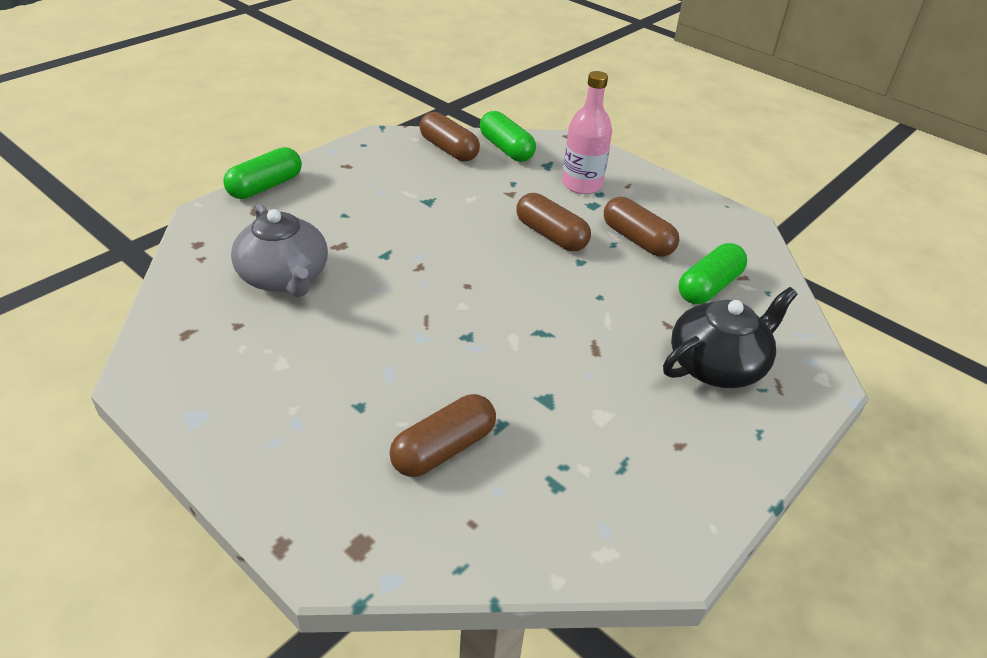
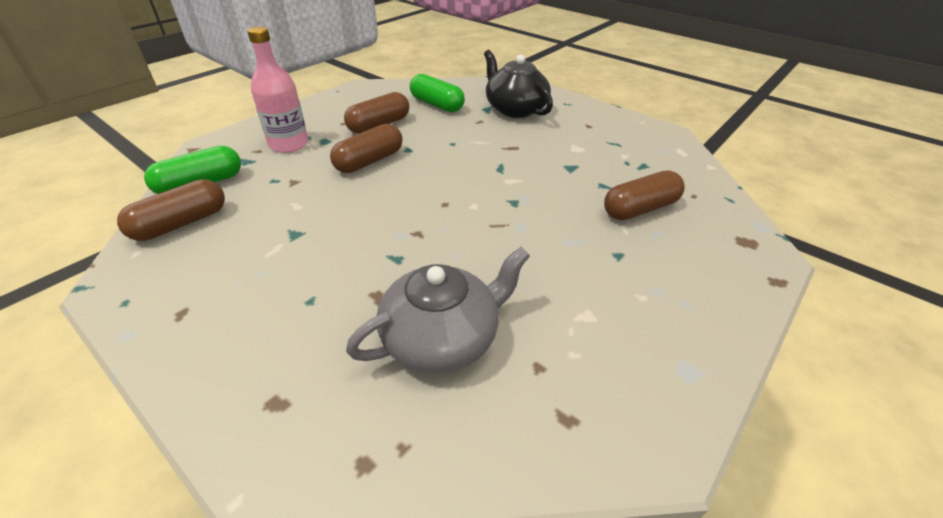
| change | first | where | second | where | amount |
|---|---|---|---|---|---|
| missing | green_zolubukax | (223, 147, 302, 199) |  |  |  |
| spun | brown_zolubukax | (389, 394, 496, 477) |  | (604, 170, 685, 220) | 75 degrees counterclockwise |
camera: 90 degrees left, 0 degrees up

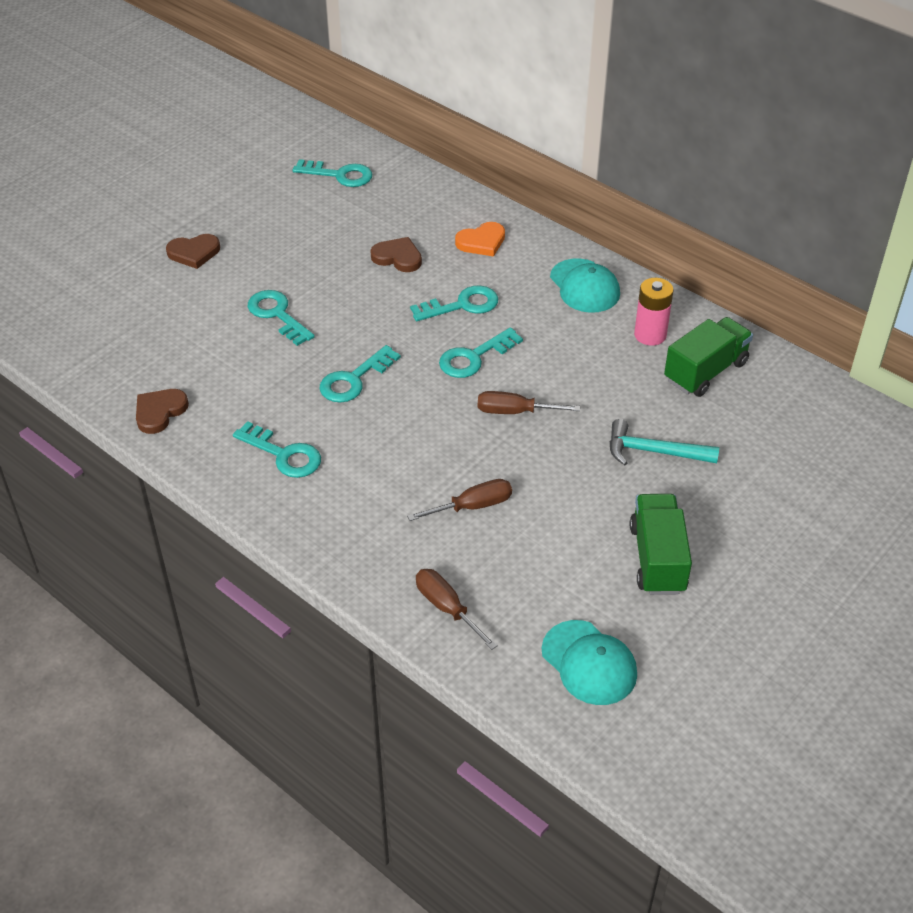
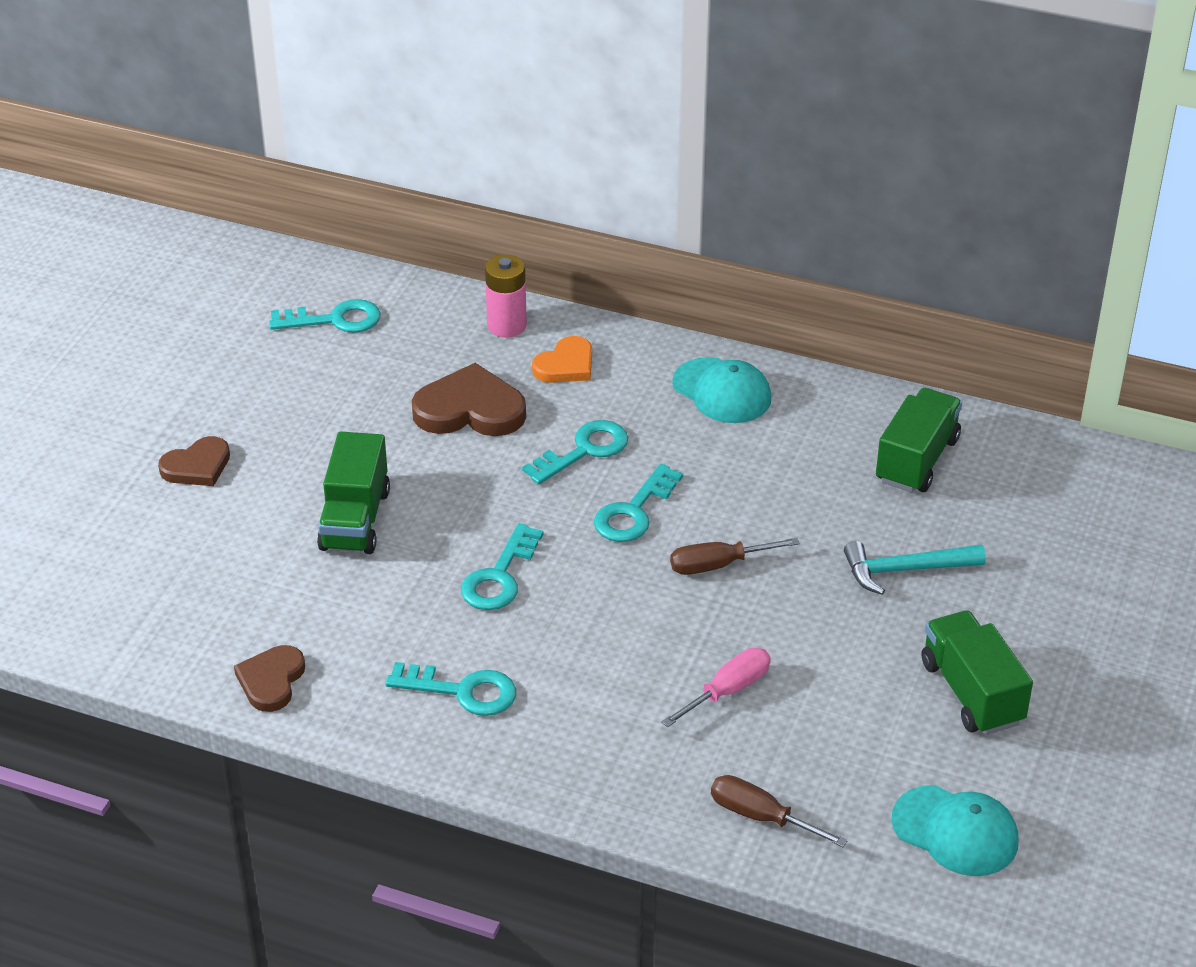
| change | first | where | second | where | amount |
|---|---|---|---|---|---|
| exchanged | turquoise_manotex | (248, 290, 315, 346) | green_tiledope | (317, 432, 390, 554) |  |
| size | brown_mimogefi | (370, 237, 422, 272) |  | (412, 363, 526, 436) | x1.59 |
| colour | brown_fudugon | (407, 479, 512, 521) | pink_fudugon | (661, 648, 771, 727) |  |
| relocated | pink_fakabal | (634, 278, 674, 346) |  | (485, 254, 527, 338) |  |
camera: 20 degrees left, 5 degrees down

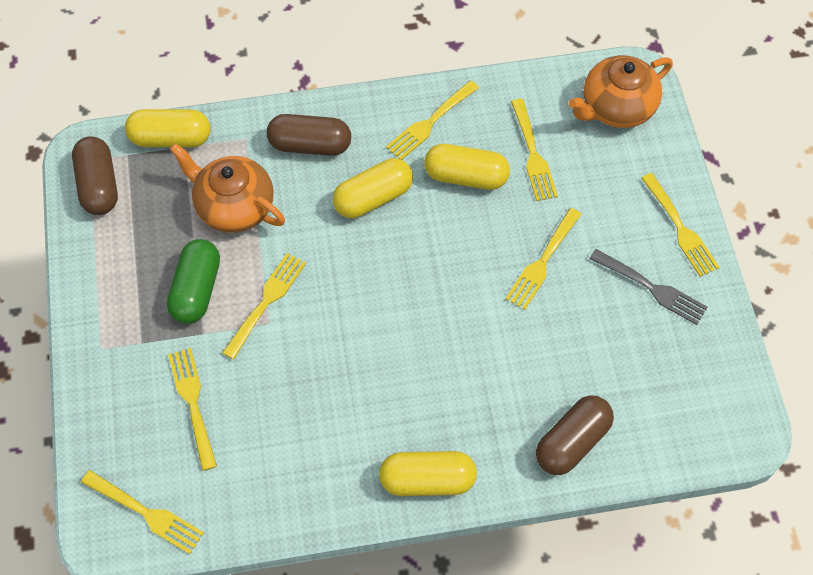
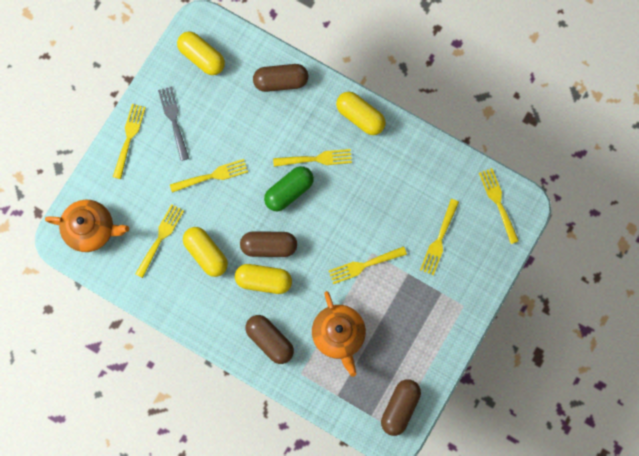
| change | first | where | second | where | amount |
|---|---|---|---|---|---|
| relocated | yellow_zolubukax | (125, 109, 210, 147) |  | (177, 31, 225, 75) |  |
| relocated | green_zolubukax | (167, 239, 220, 324) |  | (264, 166, 314, 211) |  |
| relocated | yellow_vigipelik | (386, 80, 479, 160) |  | (273, 149, 352, 167) |  |
| appeared |  |  | brown_zolubukax | (240, 231, 297, 257) |  |
camera: 140 degrees left, 15 degrees up

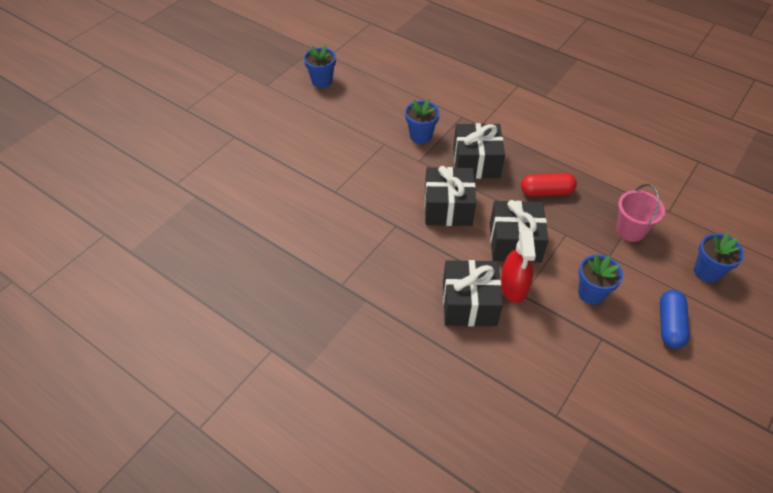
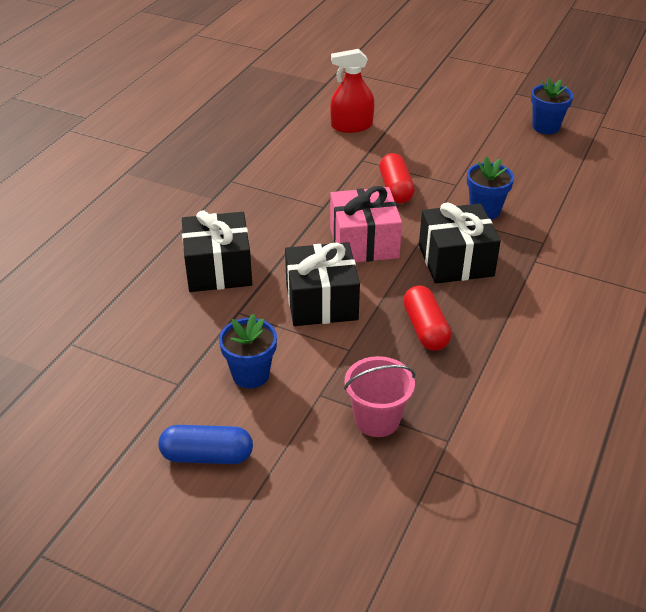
| change | first | where | second | where | amount |
|---|---|---|---|---|---|
| colour | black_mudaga | (425, 166, 476, 226) | pink_mudaga | (330, 186, 402, 262) |  |
| relocated | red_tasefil | (501, 230, 536, 303) |  | (330, 49, 374, 133) |  |
| missing | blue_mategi | (694, 233, 744, 283) |  |  |  |
| appeared |  |  | red_zolubukax | (379, 153, 415, 203) |  |
camera: 80 degrees right, 10 degrees down

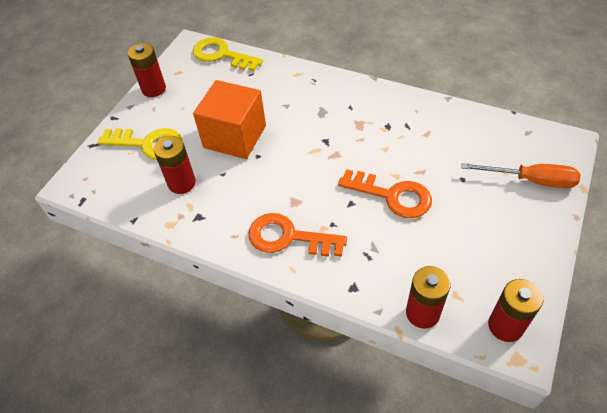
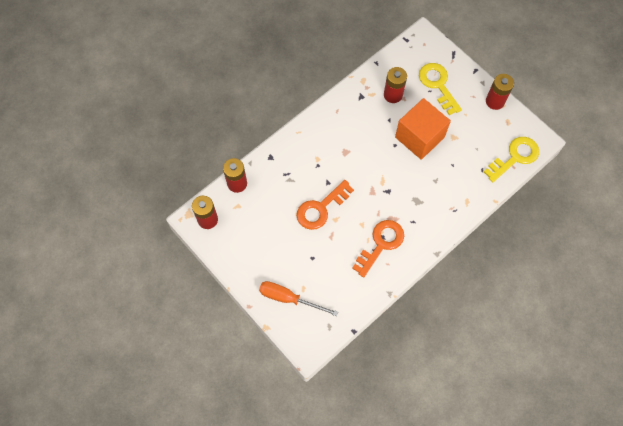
| change | first | where | second | where | amount |
|---|---|---|---|---|---|
| spun | yellow_manotex | (98, 128, 182, 160) |  | (419, 63, 462, 115) | 120 degrees clockwise |
| relocated | orange_manotex | (248, 213, 347, 257) |  | (352, 220, 404, 277) |  |
| spun | orange_fudugon | (461, 163, 581, 188) |  | (259, 281, 338, 316) | 75 degrees clockwise |
camera: 110 degrees right, 15 degrees up

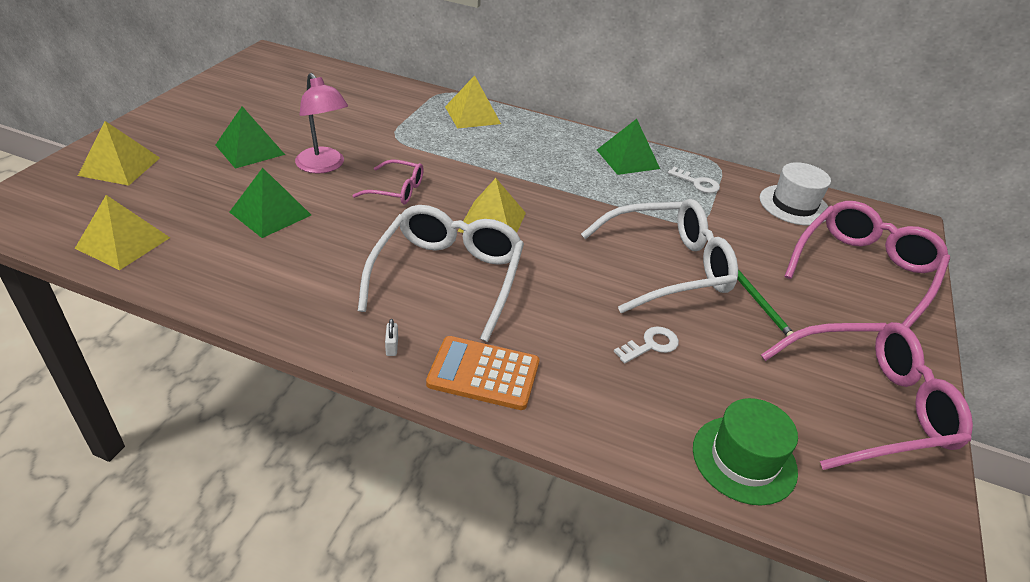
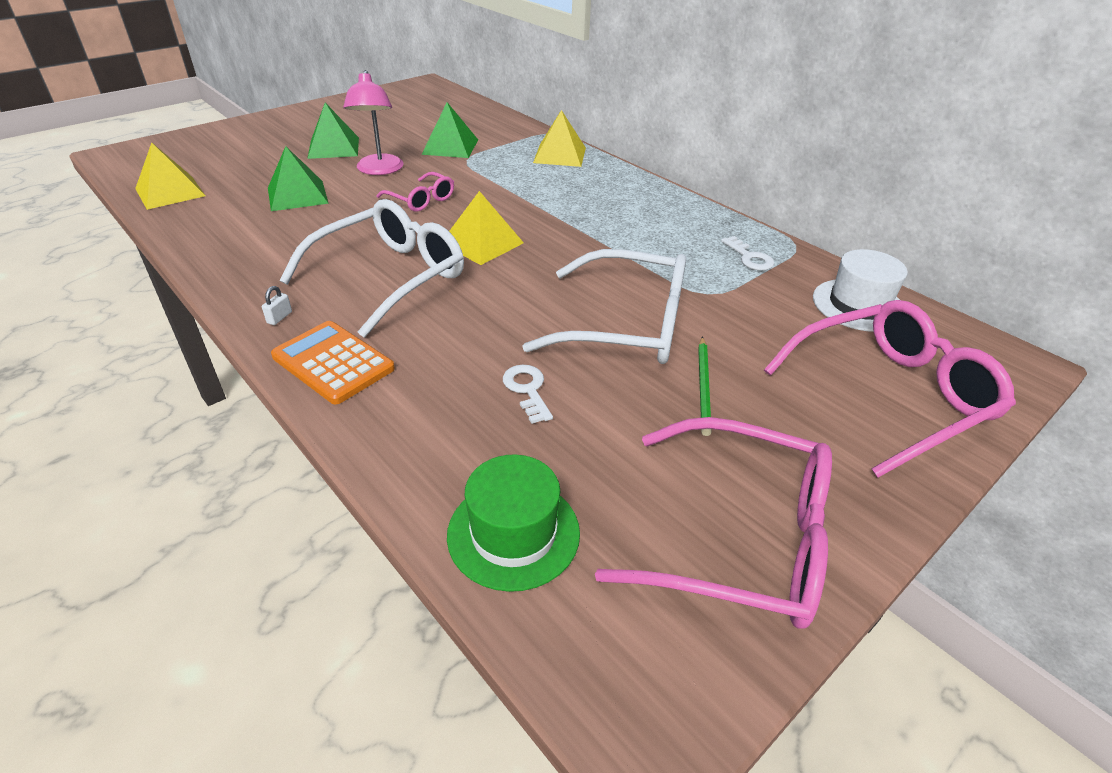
| change | first | where | second | where | amount |
|---|---|---|---|---|---|
| missing | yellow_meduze | (78, 121, 160, 186) |  |  |  |
| relocated | green_meduze | (597, 119, 660, 175) |  | (421, 102, 478, 158) |  |
| spun | white_manotex | (614, 326, 679, 363) |  | (503, 365, 553, 424) | 105 degrees counterclockwise |
camera: 30 degrees right, 0 degrees up

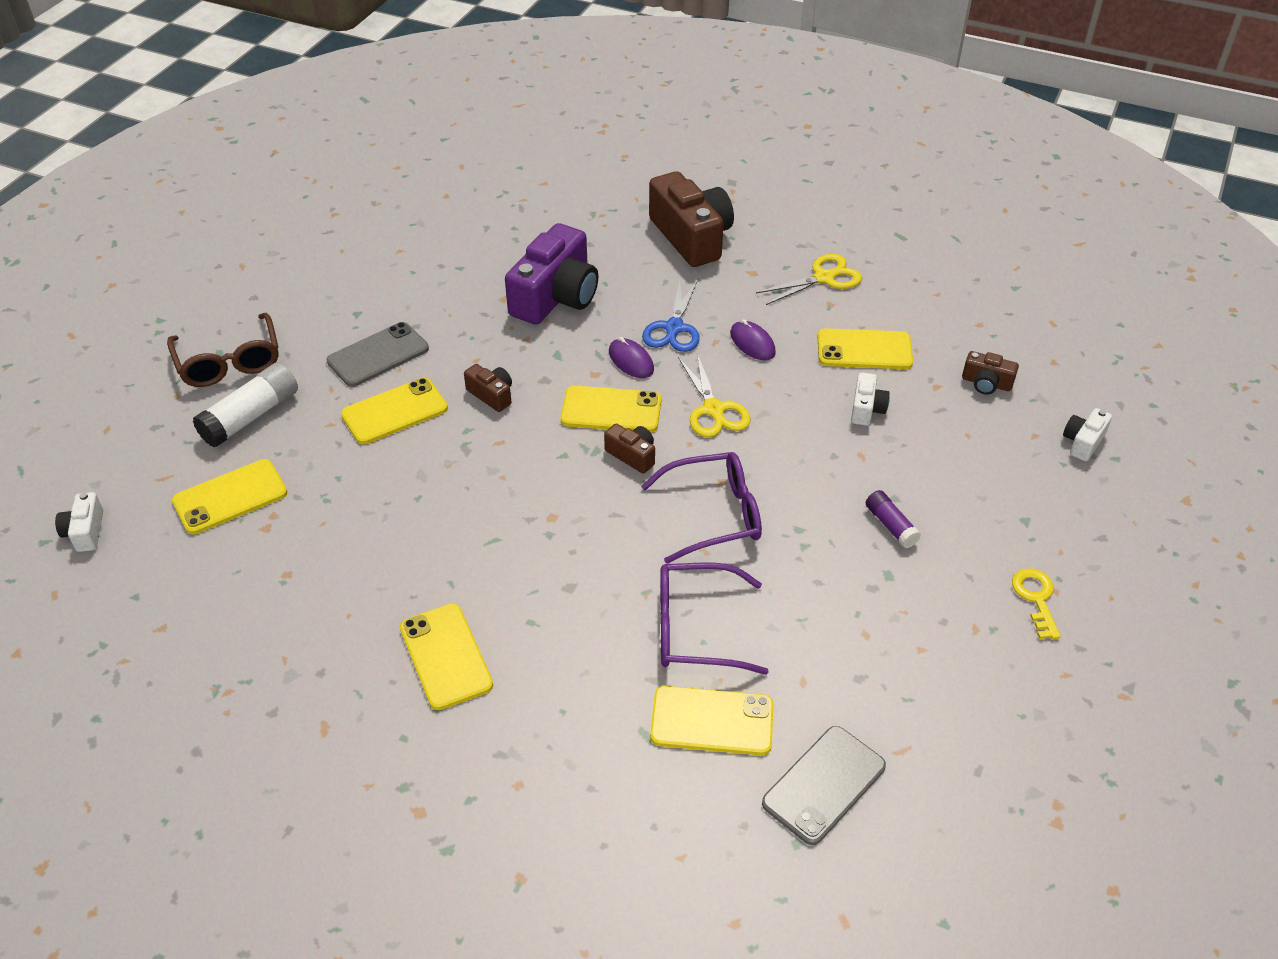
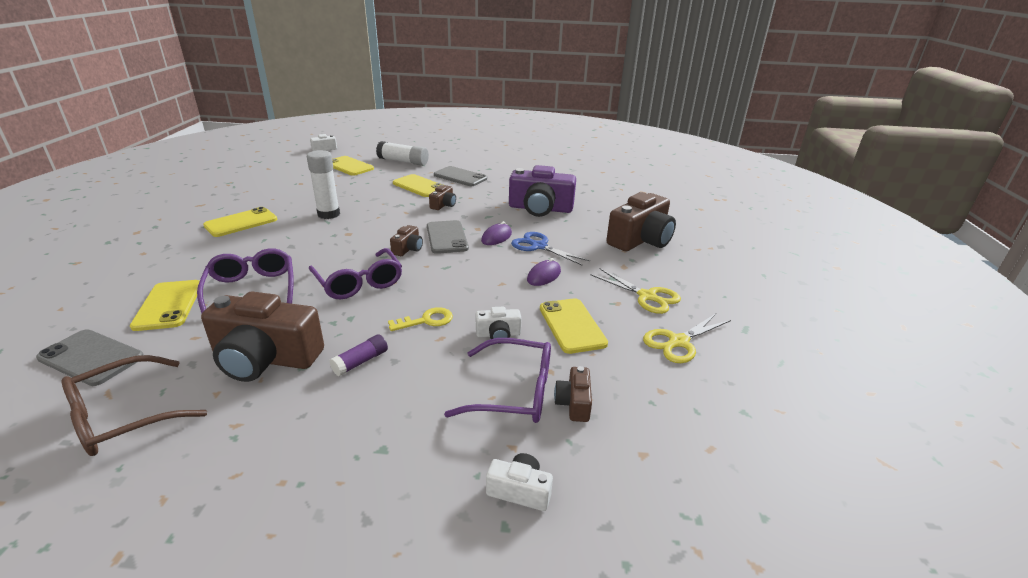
| change | first | where | second | where | amount |
|---|---|---|---|---|---|
| relocated | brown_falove | (167, 313, 279, 387) |  | (61, 355, 207, 456) |  |
| colour | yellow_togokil | (560, 386, 662, 432) | grey_togokil | (427, 220, 469, 254) |  |
| spun | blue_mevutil | (642, 279, 700, 352) |  | (511, 232, 590, 266) | 45 degrees clockwise |
| relocated | yellow_mevutil | (678, 353, 750, 437) |  | (643, 314, 731, 363) |  |
| relocated | yellow_manotex | (1012, 568, 1061, 639) |  | (388, 307, 453, 331) |  |
| appeared |  |  | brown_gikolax | (201, 291, 324, 382) |  |
| appeared |  |  | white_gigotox | (307, 150, 340, 219) |  |
| appeared |  |  | purple_falove | (444, 338, 551, 423) |  |
camera: 70 degrees right, 15 degrees down

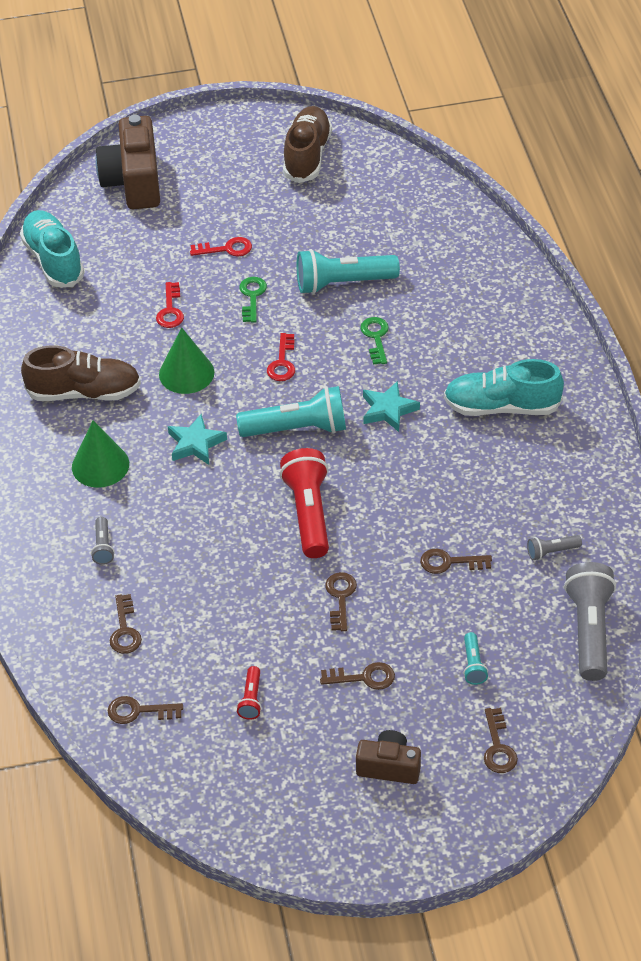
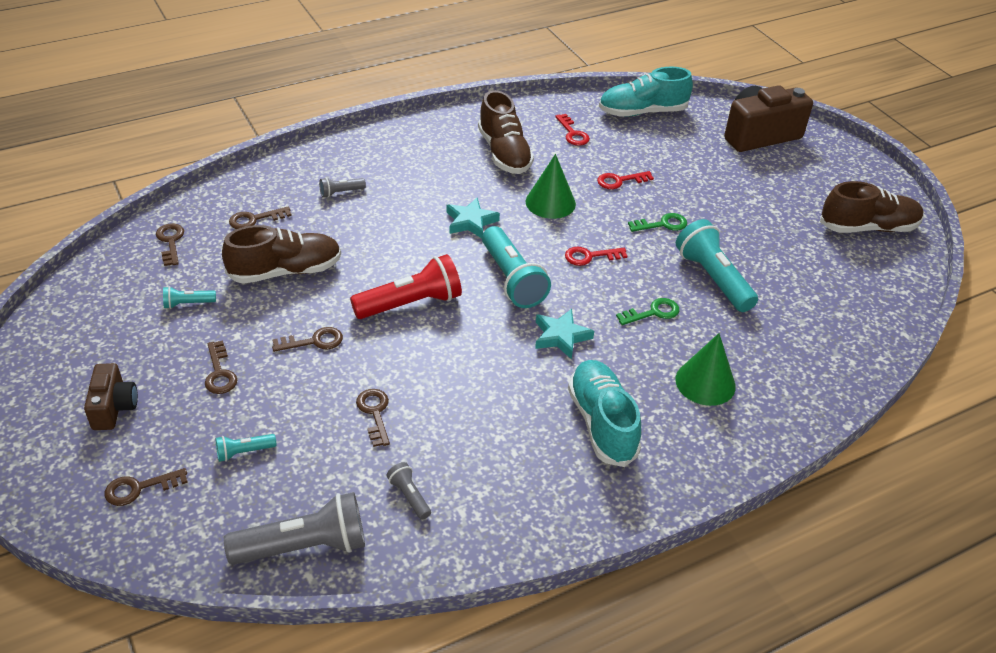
| change | first | where | second | where | amount |
|---|---|---|---|---|---|
| spun | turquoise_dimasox | (20, 210, 85, 287) |  | (599, 67, 693, 117) | 150 degrees counterclockwise |
| relocated | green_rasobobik | (72, 420, 129, 488) |  | (675, 333, 736, 406) |  |
| relocated | red_manotex | (190, 237, 252, 256) |  | (555, 114, 590, 146) |  |
| colour | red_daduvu | (237, 666, 262, 720) | turquoise_daduvu | (163, 286, 216, 309) |  |
| appeared |  |  | brown_dimasox | (222, 225, 341, 284) |  |
camera: 70 degrees right, 5 degrees down

